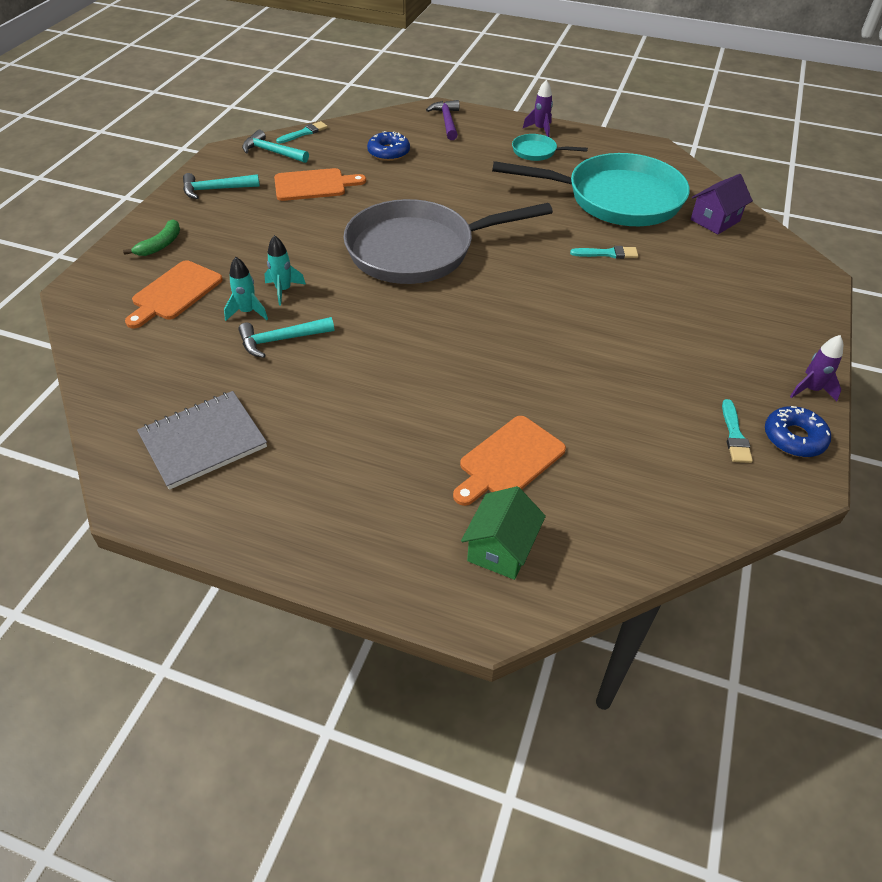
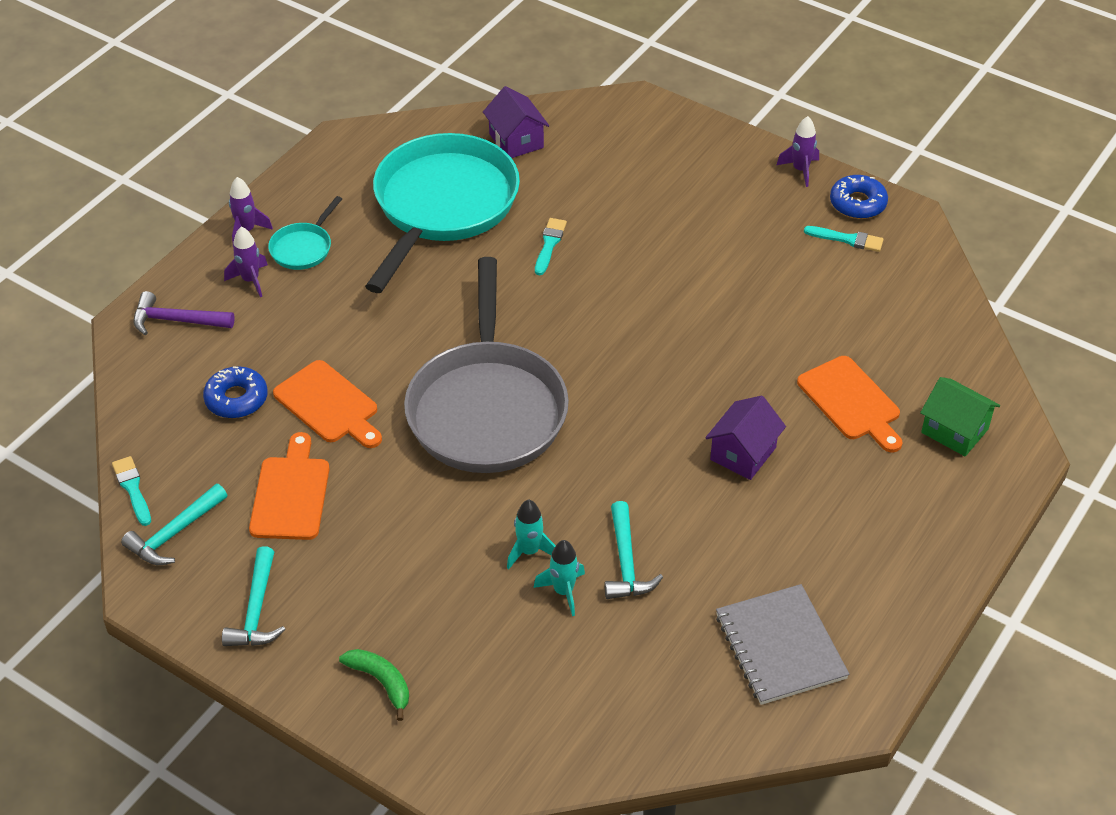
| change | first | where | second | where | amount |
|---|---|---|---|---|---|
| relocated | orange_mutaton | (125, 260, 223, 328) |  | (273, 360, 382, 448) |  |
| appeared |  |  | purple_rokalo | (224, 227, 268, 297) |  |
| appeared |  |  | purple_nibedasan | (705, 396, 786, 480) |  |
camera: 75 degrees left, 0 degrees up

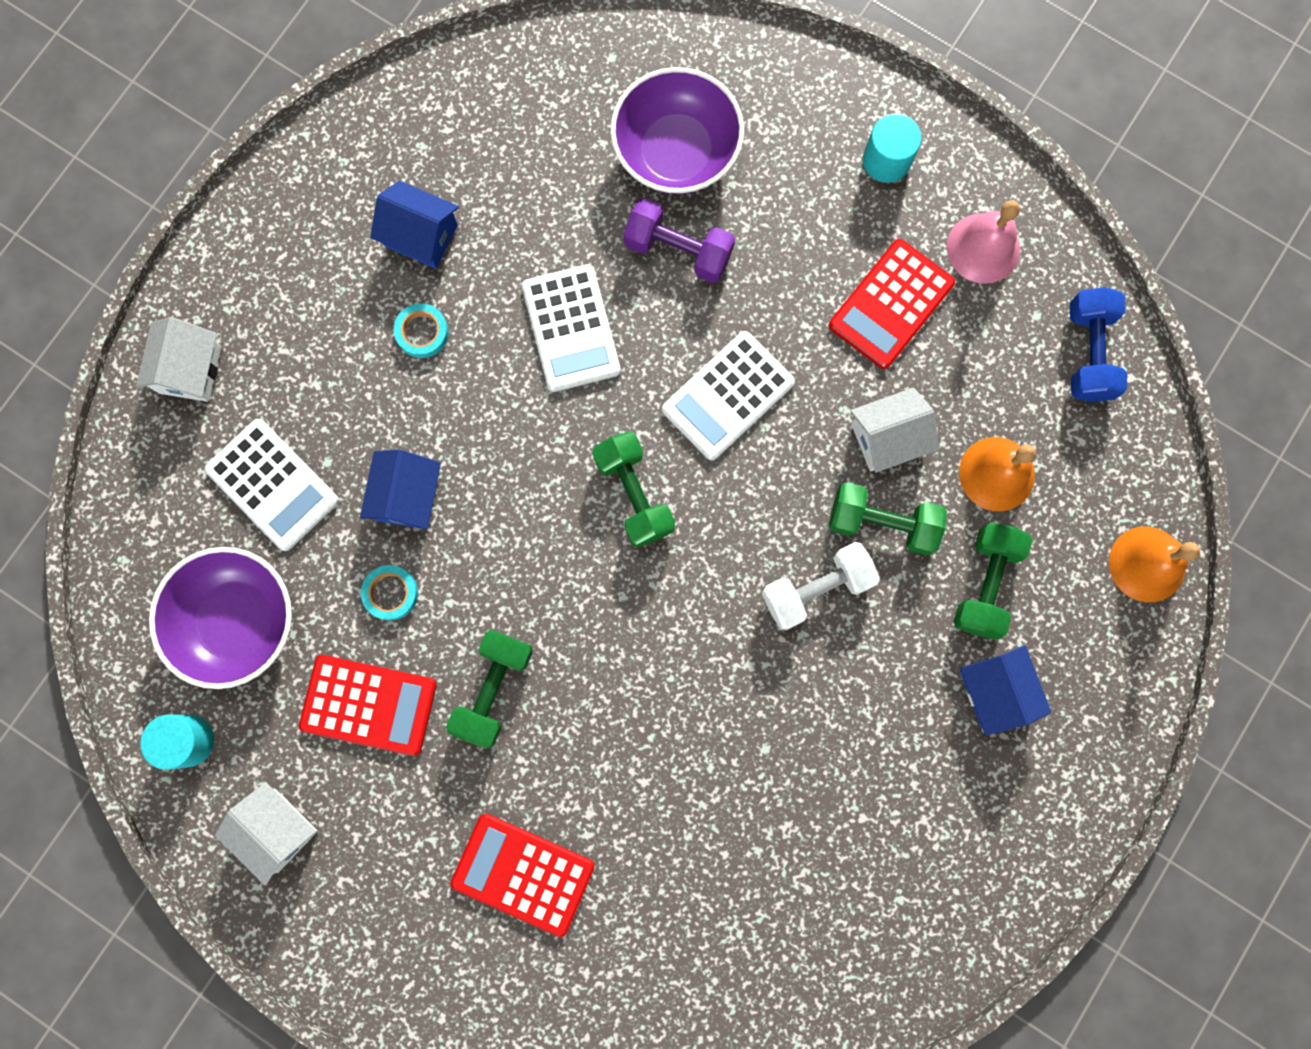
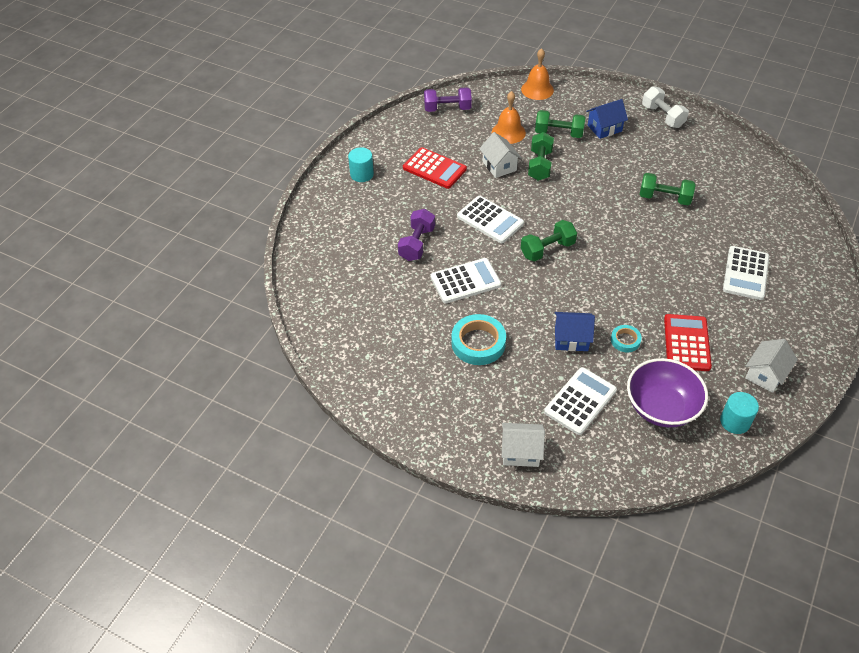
| change | first | where | second | where | amount |
|---|---|---|---|---|---|
| missing | blue_nibedasan | (370, 181, 459, 268) |  |  |  |
| size | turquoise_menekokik | (394, 303, 449, 358) |  | (451, 314, 506, 365) | x1.84 |
| relocated | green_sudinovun | (446, 630, 533, 749) |  | (639, 173, 696, 205) |  |
| colour | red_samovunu | (450, 813, 595, 937) | white_samovunu | (723, 246, 769, 300) |  |
| missing | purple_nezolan | (610, 67, 744, 194) |  |  |  |
| relocated | white_sudinovun | (762, 542, 880, 630) |  | (642, 86, 689, 128) |  |
| missing | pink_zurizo | (947, 200, 1020, 284) |  |  |  |
| colour | blue_sudinovun | (1070, 287, 1127, 402) | purple_sudinovun | (424, 87, 472, 112) |  |
camera: 95 degrees left, 30 degrees down

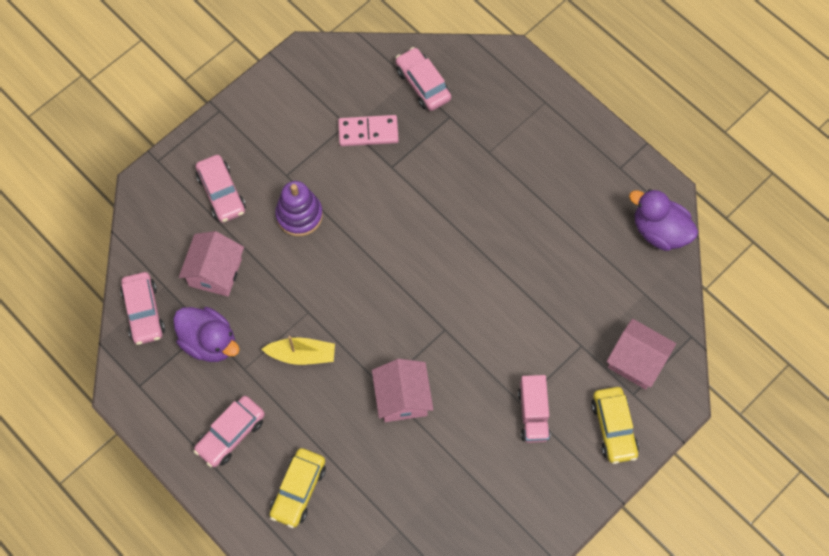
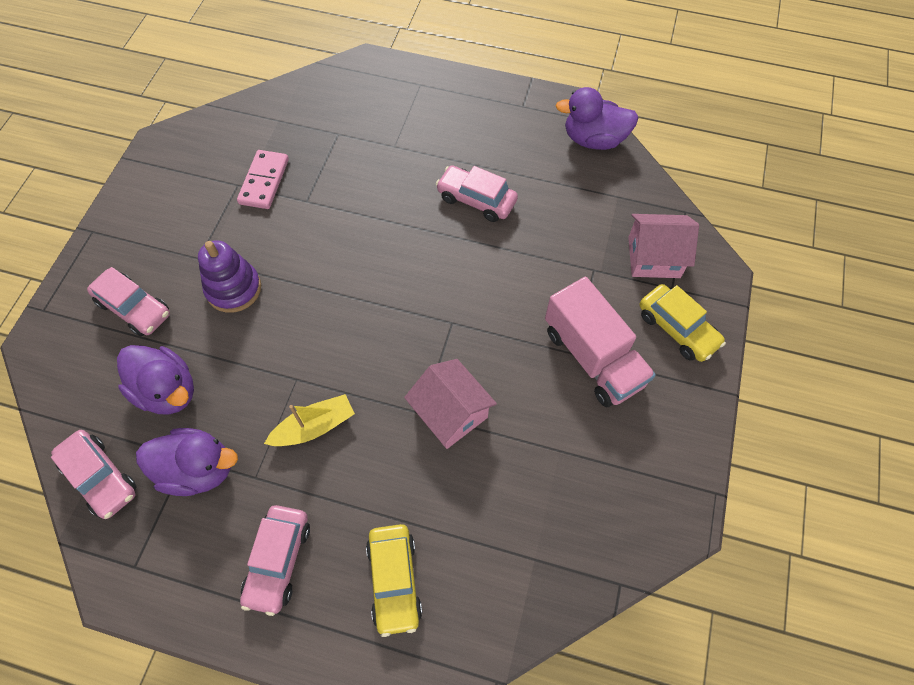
| change | first | where | second | where | amount |
|---|---|---|---|---|---|
| exchanged | pink_nibedasan | (179, 231, 244, 297) | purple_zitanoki | (117, 345, 194, 415) |  |
| spun | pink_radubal | (338, 115, 399, 146) |  | (237, 150, 289, 209) | 45 degrees counterclockwise |
| relocated | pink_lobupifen | (396, 47, 451, 111) |  | (436, 165, 518, 222) |  |
| size | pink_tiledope | (518, 375, 550, 443) |  | (545, 277, 656, 407) | x1.57 |
camera: 30 degrees left, 5 degrees down

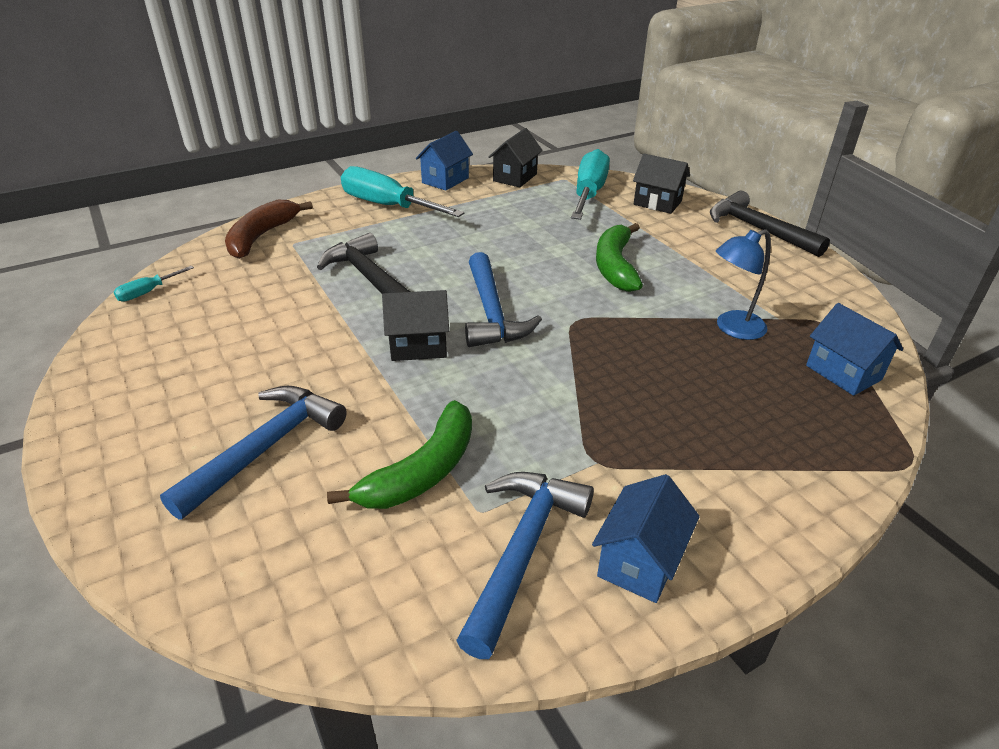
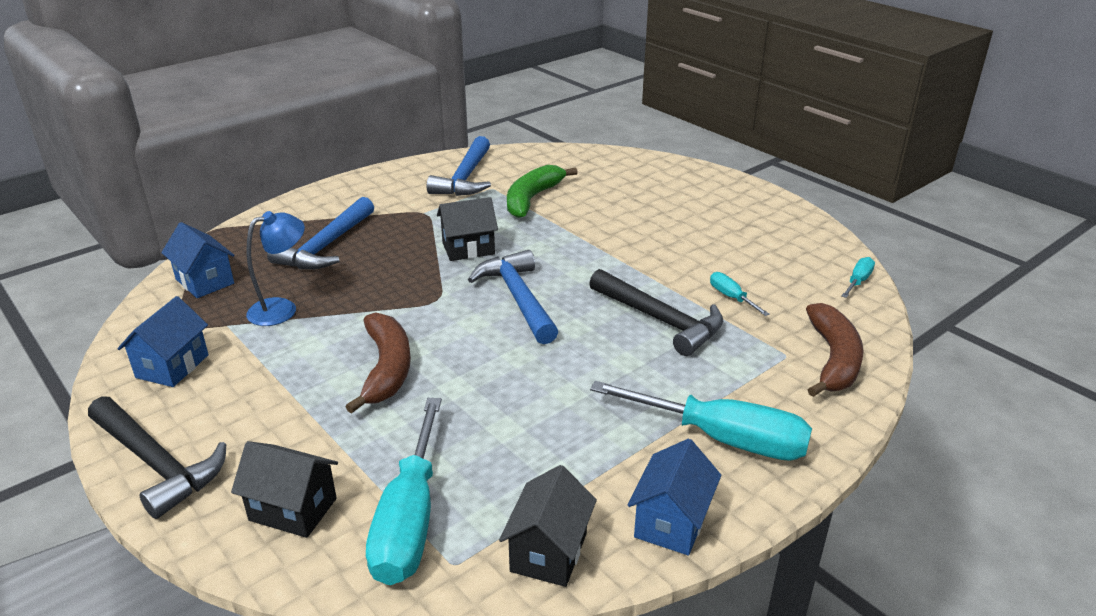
| change | first | where | second | where | amount |
|---|---|---|---|---|---|
| relocated | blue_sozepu | (160, 386, 347, 519) |  | (267, 197, 374, 270) |  |
| relocated | black_nibedasan | (382, 290, 449, 361) |  | (437, 197, 498, 261) |  |
| relocated | blue_nibedasan | (592, 474, 700, 603) |  | (118, 296, 209, 387) |  |
| colour | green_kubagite | (596, 223, 643, 292) | brown_kubagite | (345, 312, 411, 414) |  |
| appeared |  |  | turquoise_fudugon | (710, 272, 770, 316) |  |
camera: 170 degrees right, 5 degrees down

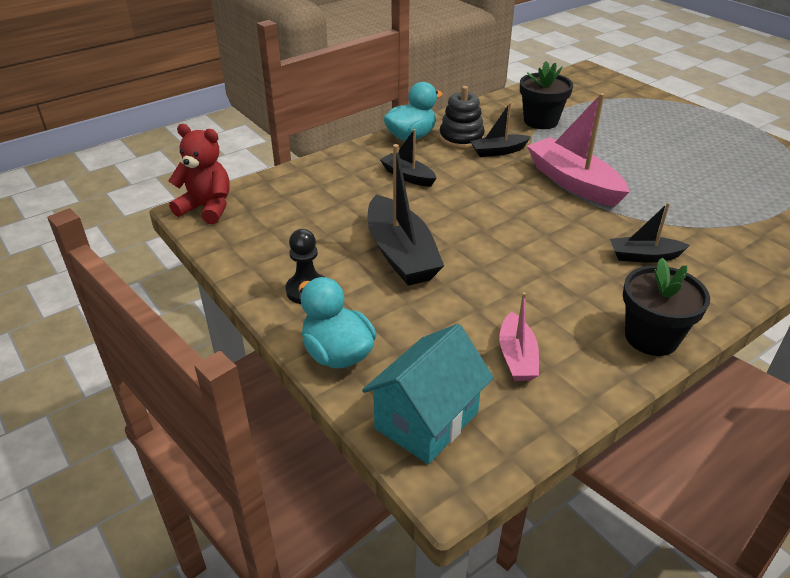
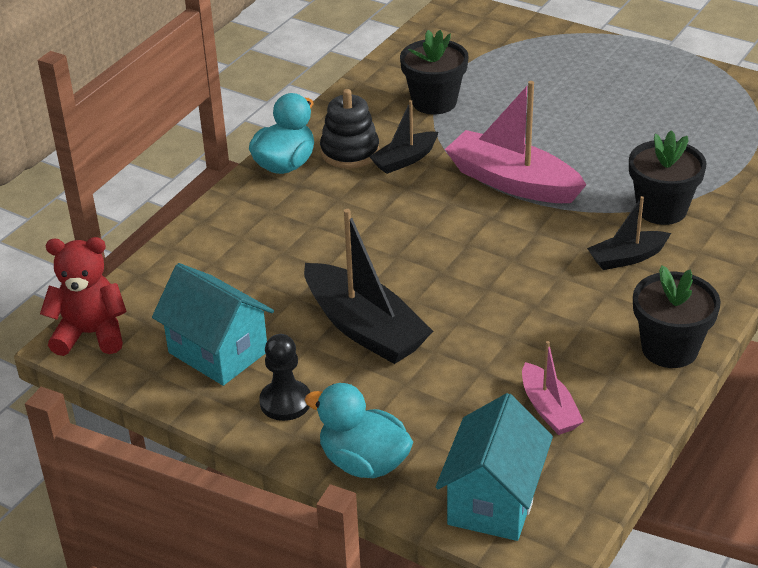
| change | first | where | second | where | amount |
|---|---|---|---|---|---|
| missing | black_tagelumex | (380, 129, 436, 187) |  |  |  |
| appeared |  |  | turquoise_nibedasan | (152, 263, 274, 386) |  |
| appeared |  |  | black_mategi | (629, 130, 707, 225) |  |
camera: 20 degrees left, 0 degrees up

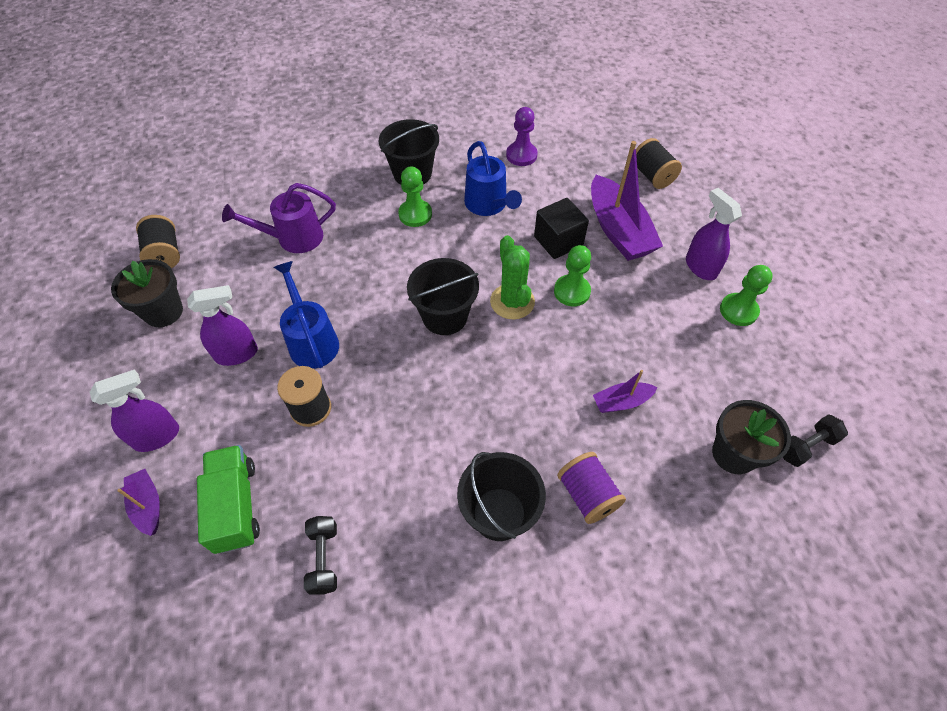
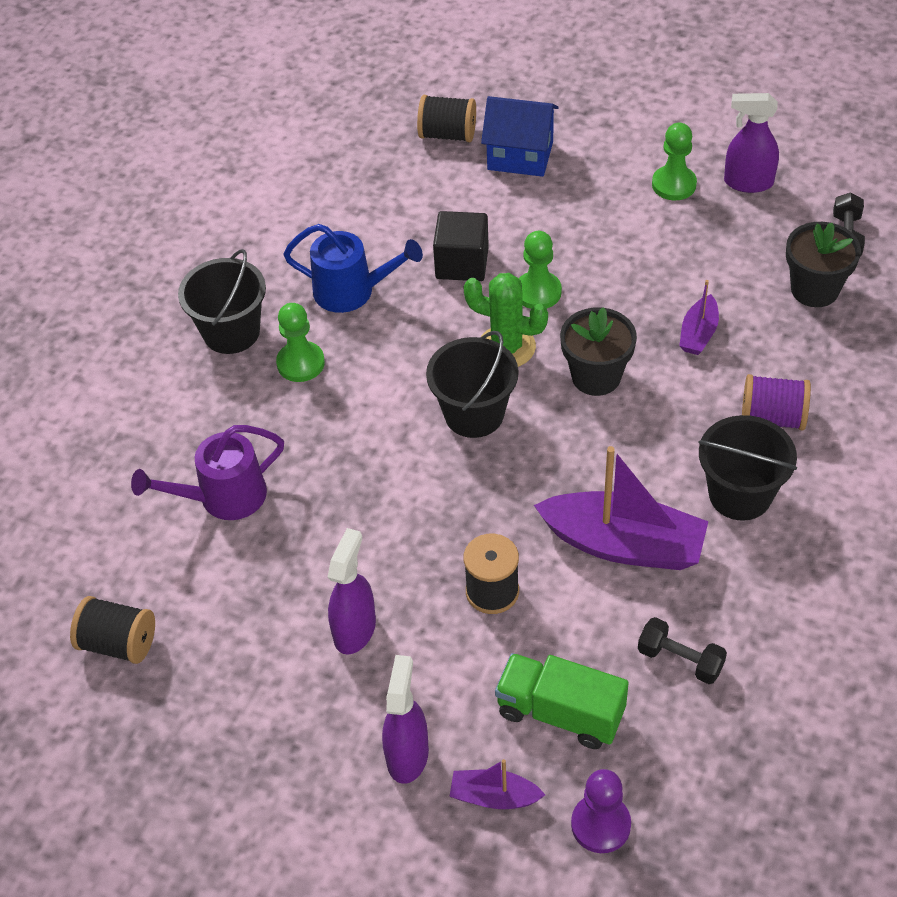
| change | first | where | second | where | amount |
|---|---|---|---|---|---|
| relocated | black_mategi | (111, 259, 183, 327) |  | (560, 307, 637, 396) |  |
| spun | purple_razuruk | (222, 183, 336, 253) |  | (131, 425, 284, 520) | 45 degrees clockwise |
| missing | blue_razuruk | (273, 261, 339, 369) |  |  |  |
| relocated | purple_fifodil | (506, 107, 538, 166) |  | (571, 769, 631, 853) |  |
| relocated | purple_tagelumex | (591, 141, 663, 261) |  | (534, 446, 709, 570) |  |
| relocated | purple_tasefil | (686, 188, 742, 280) |  | (724, 93, 779, 193) |  |
| appeared |  |  | blue_nibedasan | (481, 96, 559, 177) |  |
camera: 50 degrees left, 5 degrees down

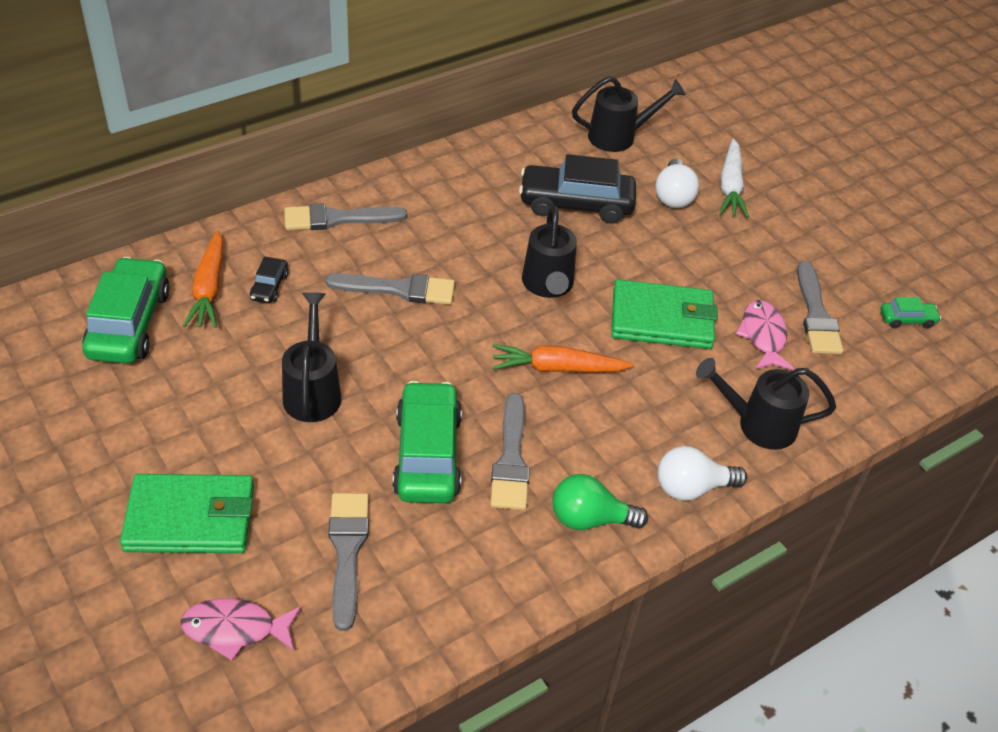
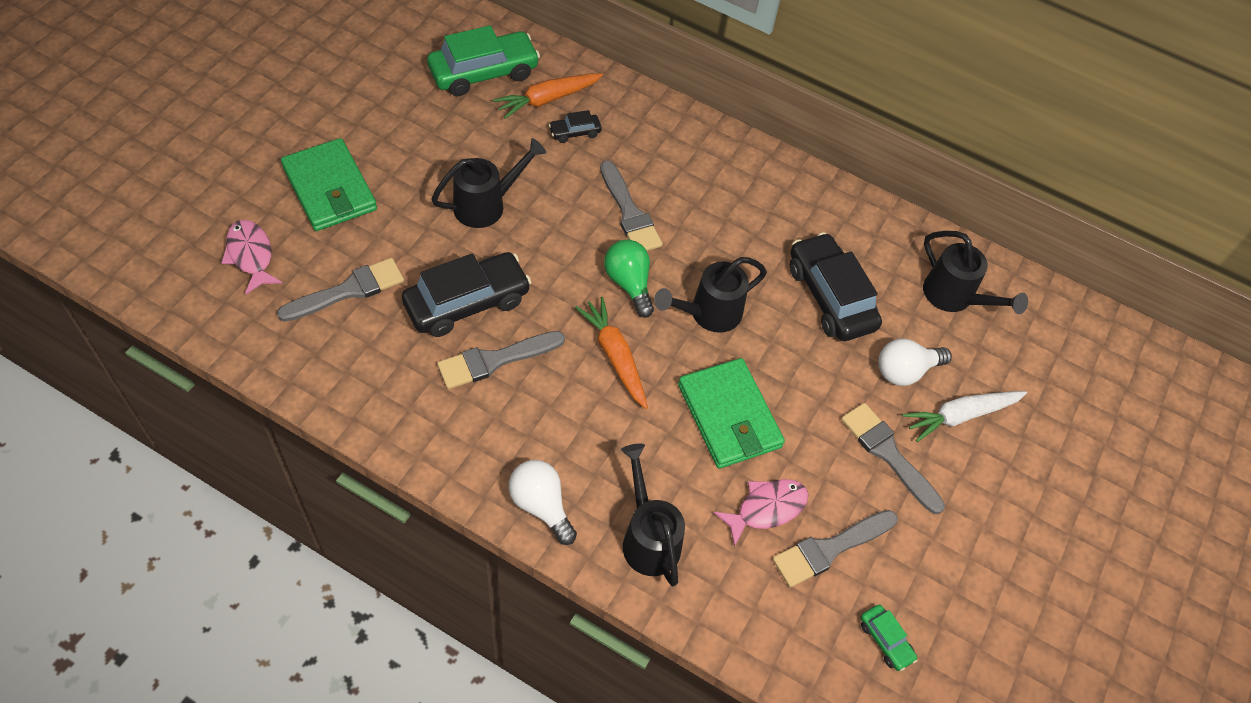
| change | first | where | second | where | amount |
|---|---|---|---|---|---|
| relocated | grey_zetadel | (284, 203, 407, 230) |  | (841, 403, 945, 514) |  |
| colour | green_lobupifen | (393, 381, 462, 503) | black_lobupifen | (402, 252, 531, 337) |  |
| relocated | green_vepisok | (552, 474, 648, 530) |  | (604, 240, 654, 317) |  |
camera: 60 degrees right, 10 degrees up

